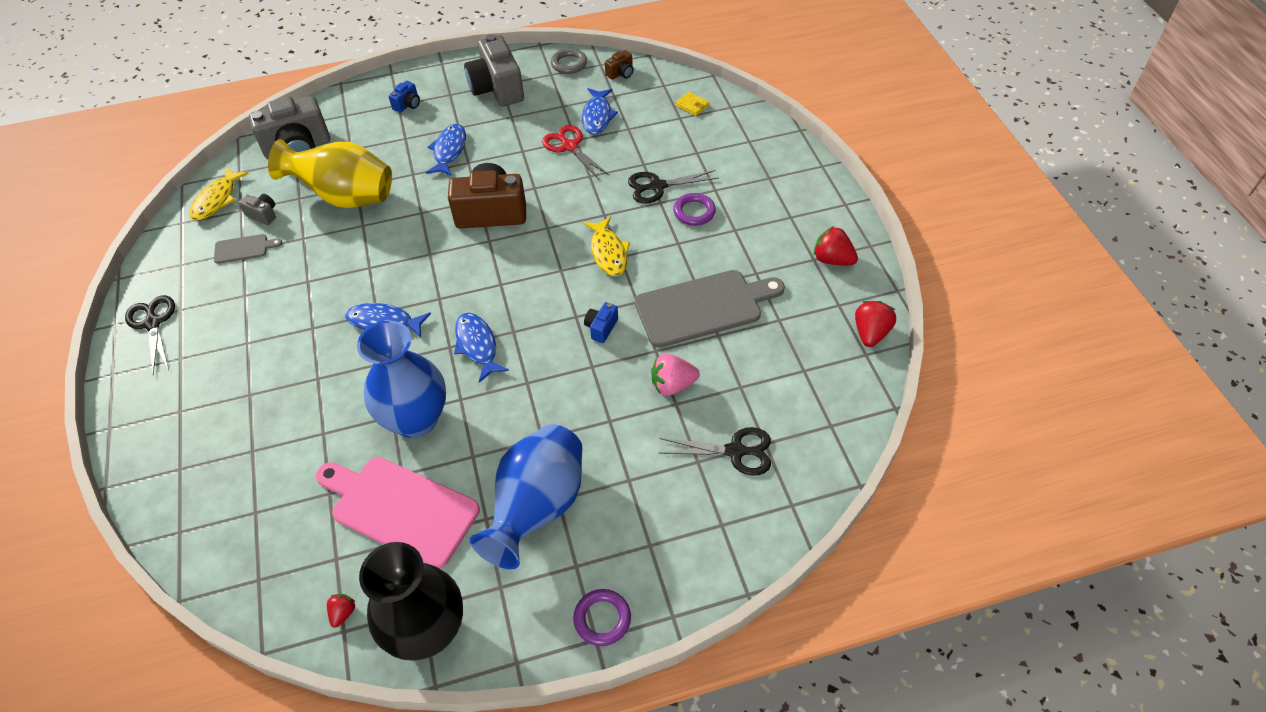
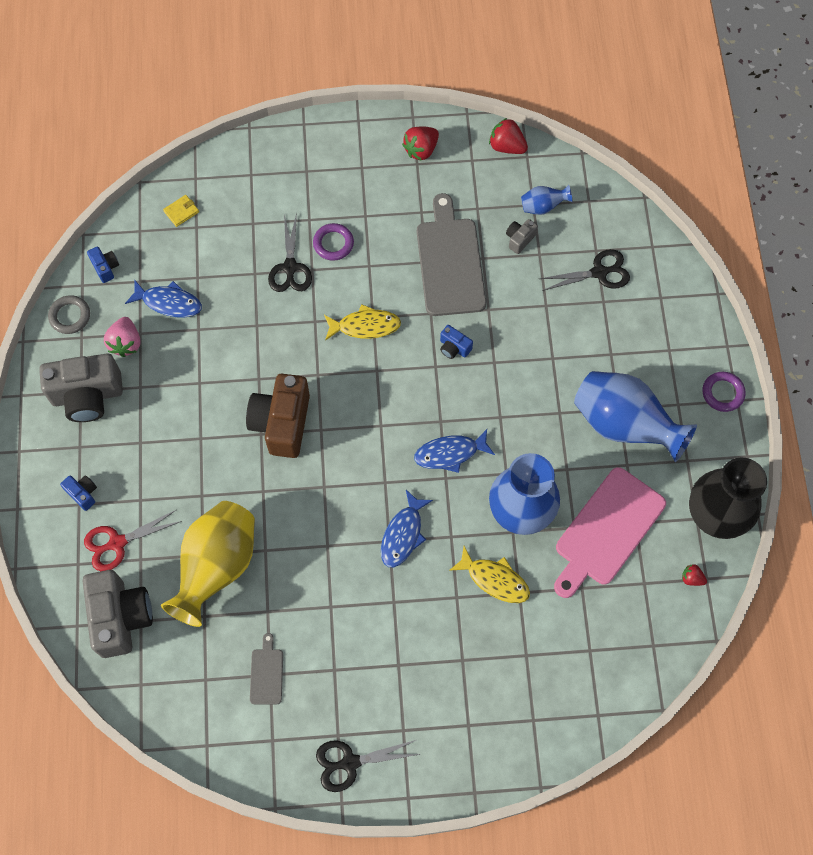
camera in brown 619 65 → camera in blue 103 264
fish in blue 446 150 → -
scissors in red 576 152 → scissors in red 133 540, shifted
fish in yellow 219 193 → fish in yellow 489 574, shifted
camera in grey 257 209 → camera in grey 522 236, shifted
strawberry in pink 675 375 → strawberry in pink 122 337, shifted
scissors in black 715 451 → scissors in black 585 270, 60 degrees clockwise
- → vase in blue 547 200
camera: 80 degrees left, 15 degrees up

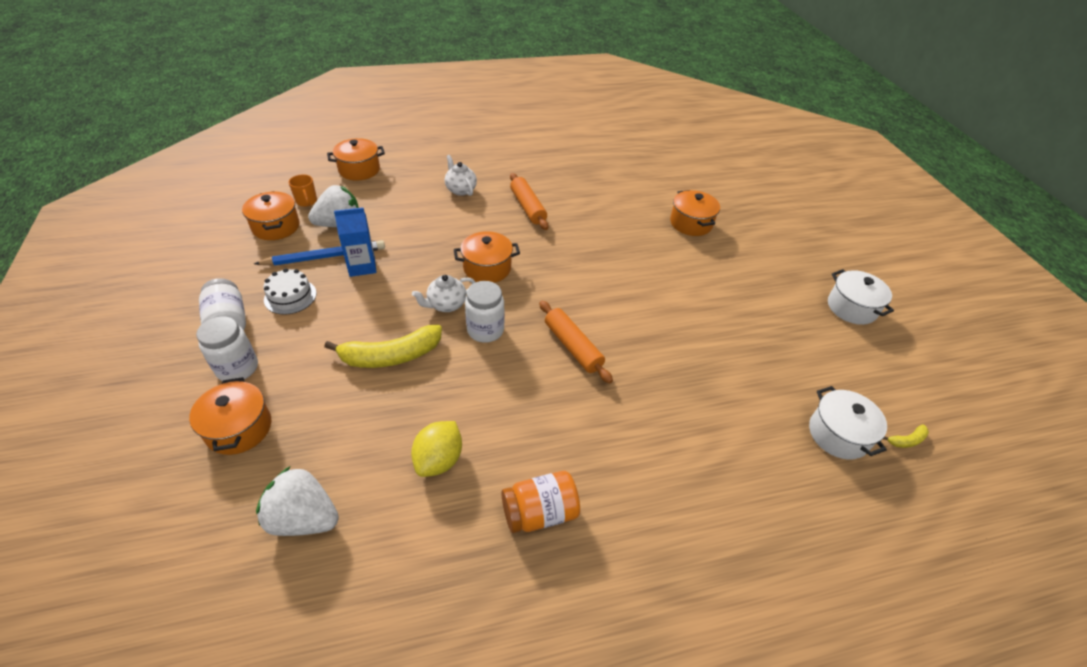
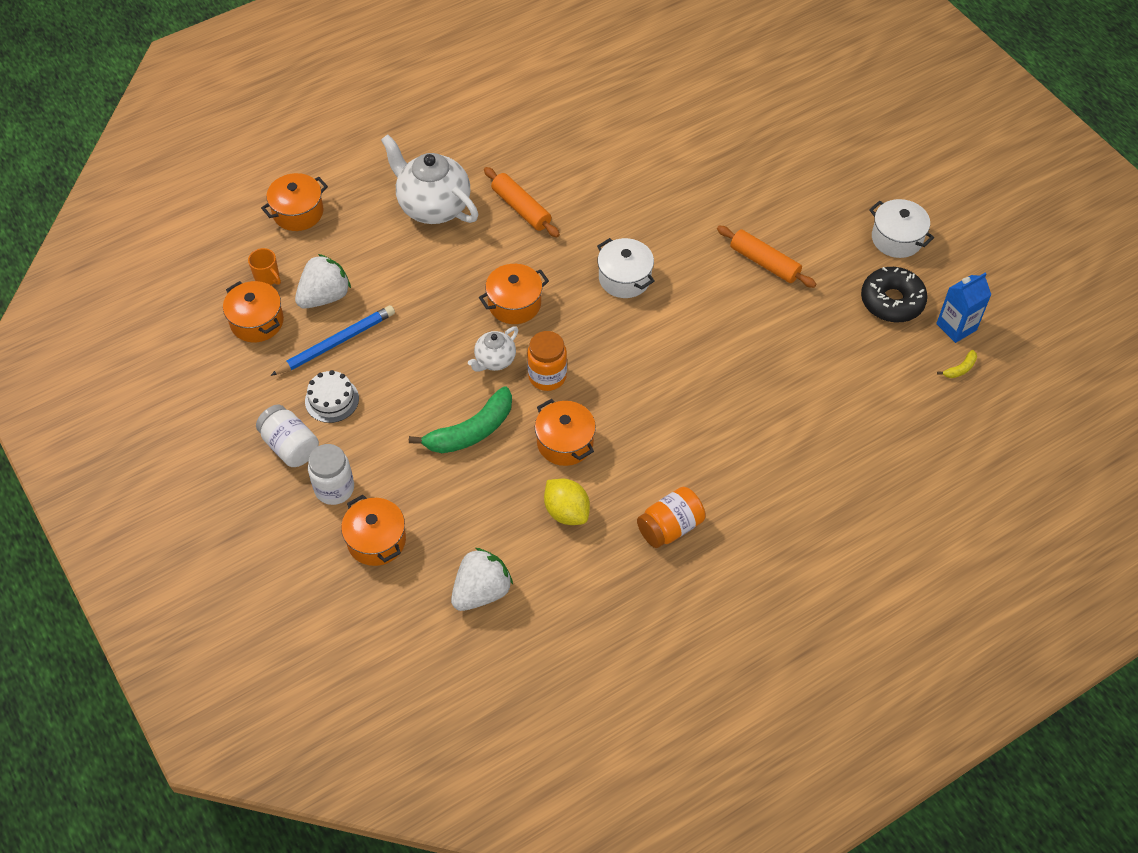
teapot in white 461 175 → teapot in white 429 179, x1.91
pot in orange 695 213 → pot in orange 565 432, shifted
carton in blue 355 242 → carton in blue 963 307, shifted
jar in white 484 312 → jar in orange 547 361
rolling pin in orange 576 342 → rolling pin in orange 766 257, shifted
banana in yellow 383 346 → banana in green 460 420
pot in white 848 423 → pot in white 626 268, shifted
lemon in yellow 436 449 → lemon in yellow 567 502, 45 degrees counterclockwise
strawberry in white 297 501 → strawberry in white 482 579, 135 degrees clockwise
- → donut in black 894 295
camera: 15 degrees left, 10 degrees up

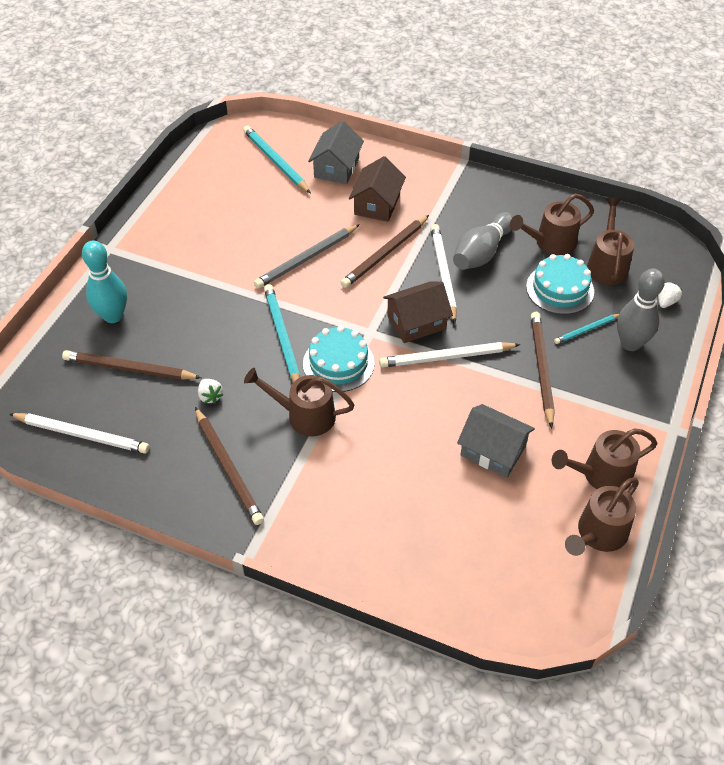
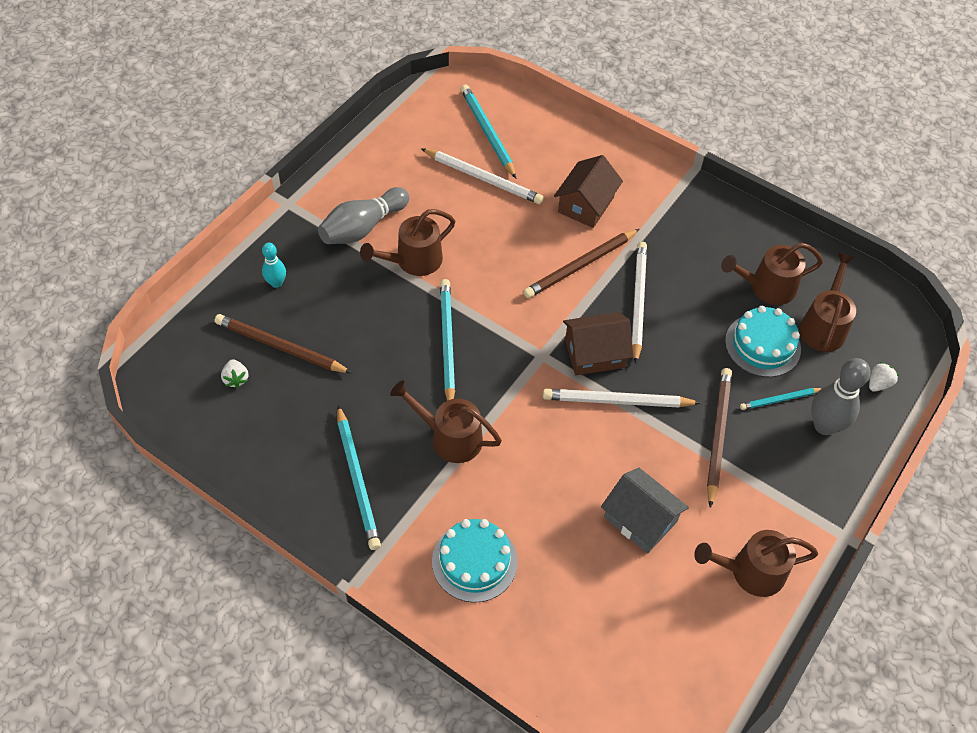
house in grey 336 152 → -
bowling pin in grey 483 241 → bowling pin in grey 363 215, shifted
pencil in grey 307 256 → -
bowling pin in turquoise 104 281 → bowling pin in turquoise 274 265, x0.57
cake in turquoise 339 359 → cake in turquoise 475 561, shifted
strawberry in white 210 391 → strawberry in white 234 373, shifted
pencil in brown 229 466 → pencil in turquoise 359 477
pencil in white 79 433 → pencil in white 482 176, shifted
watering can in brown 602 517 → watering can in brown 407 242, shifted
camera: 10 degrees right, 5 degrees up

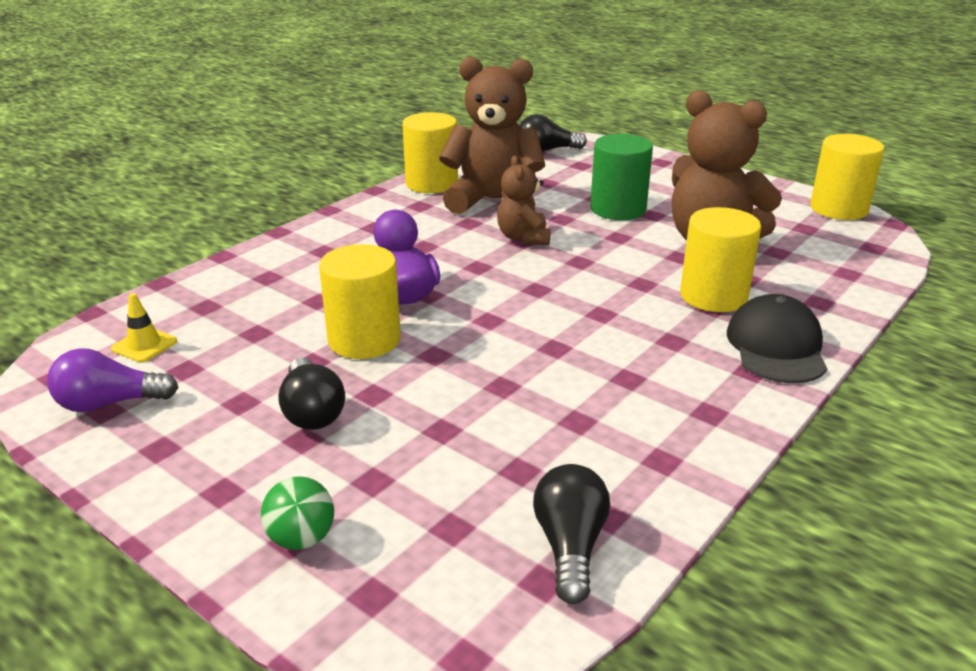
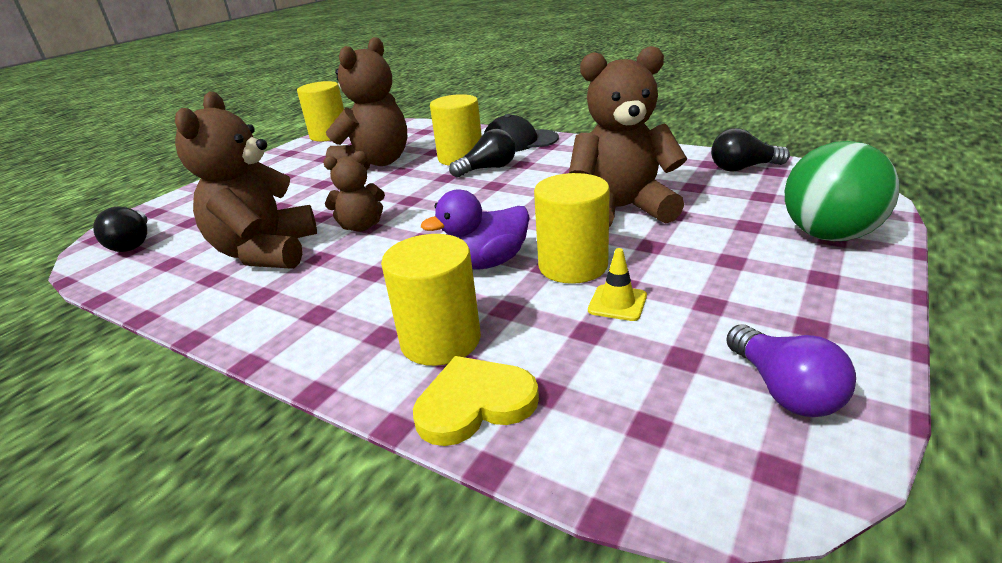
cylinder in yellow 430 152 → cylinder in yellow 431 300, shifted
cylinder in green 621 177 → -
traffic cone in yellow 144 327 → traffic cone in yellow 617 284, shifted
light bulb in black 311 393 → light bulb in black 482 153, shifted
ball in green 297 513 → ball in green 842 191, x1.92
- → teddy bear in brown 628 136
- → heart in yellow 476 401
camera: 95 degrees left, 0 degrees up

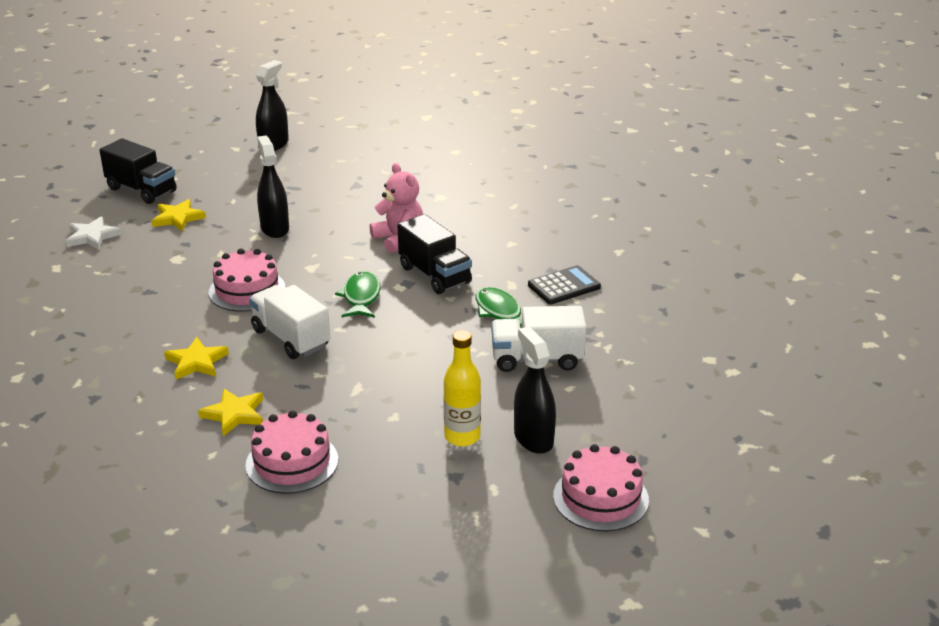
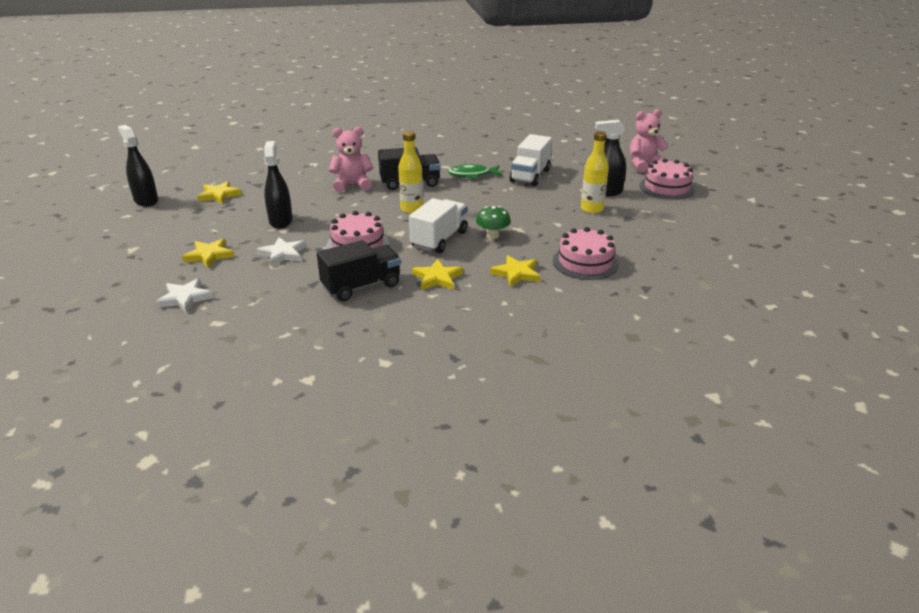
spray bottle in black 273 187 → spray bottle in black 278 185, 75 degrees clockwise
truck in black 138 171 → truck in black 359 270, shifted
calculator in black 564 284 → -
fish in green 357 294 → bottle in yellow 410 172
truck in white 289 322 → truck in white 438 225, 135 degrees clockwise
- → teddy bear in pink 649 140
- → star in yellow 219 192
- → mushroom in green 493 222
- → star in white 281 251
camera: 65 degrees left, 0 degrees up

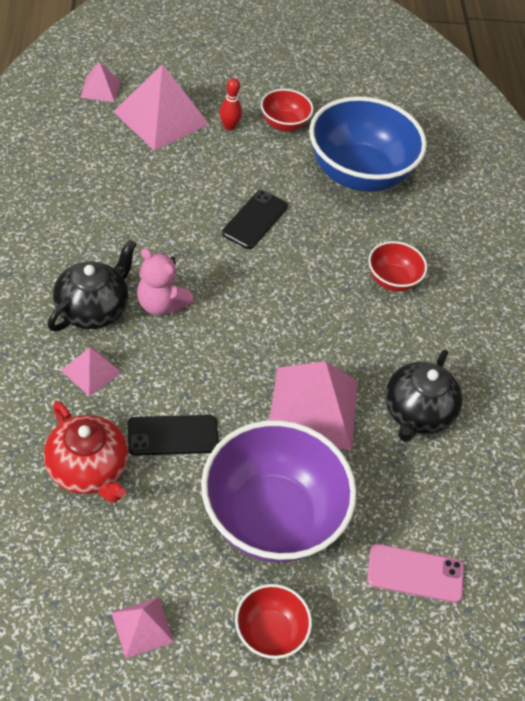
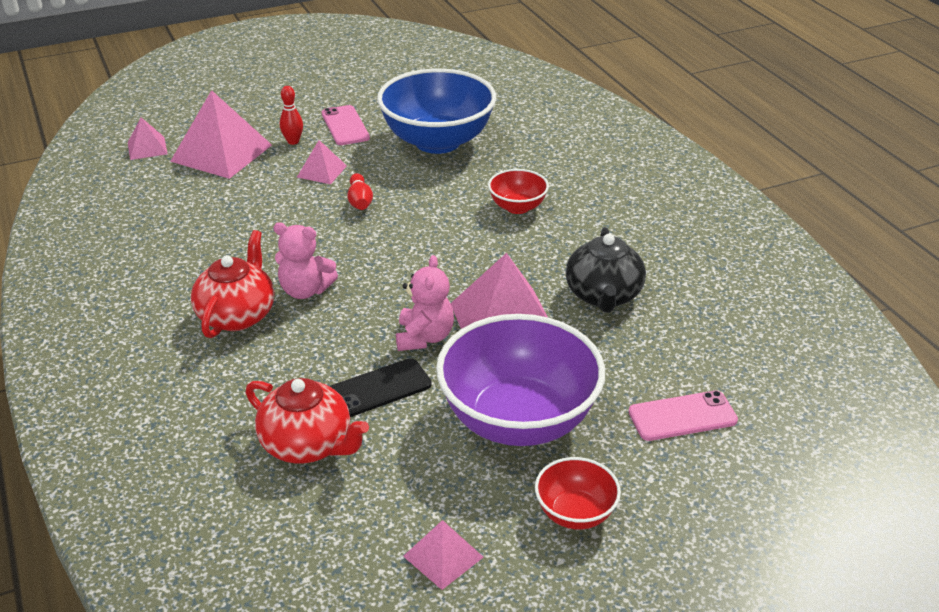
bowl in red 287 110 → phone in pink 346 125
phone in black 255 219 → bowling pin in red 360 191
teapot in black 92 285 → teapot in red 232 284
pyramid in pink 91 371 → pyramid in pink 322 162, shifted
- → teddy bear in pink 425 303
camera: 15 degrees left, 15 degrees down

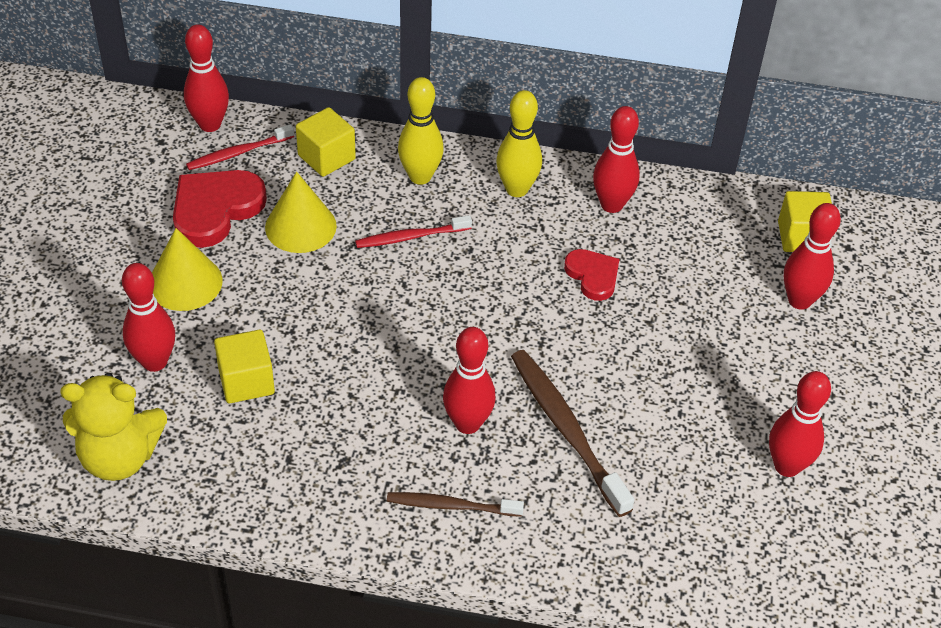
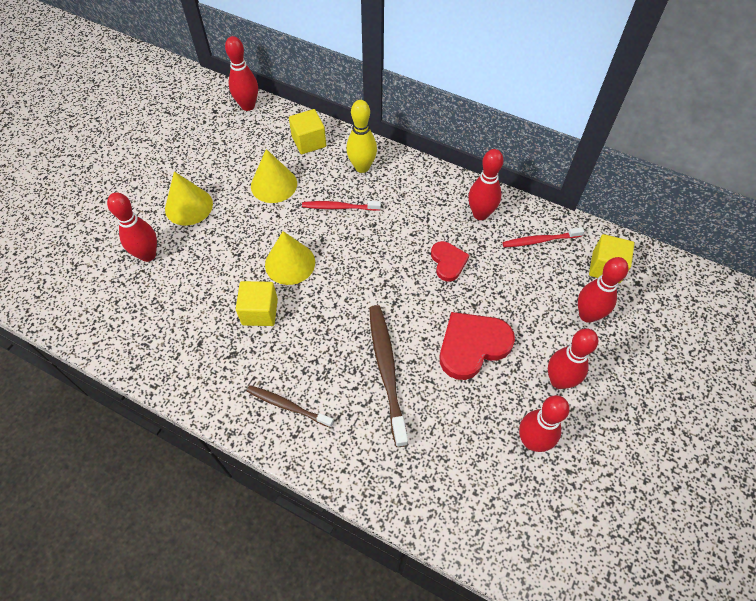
bowling pin in yellow 519 143 → -
toothbrush in red 240 147 → toothbrush in red 543 237, shifted
heart in red 220 209 → heart in red 477 346, shifted
bowling pin in red 469 380 → bowling pin in red 573 359, shifted
cube in yellow 244 366 → cube in yellow 257 303, shifted
teddy bear in yellow 113 427 → -
- → cone in yellow 290 258
camera: 20 degrees right, 10 degrees up

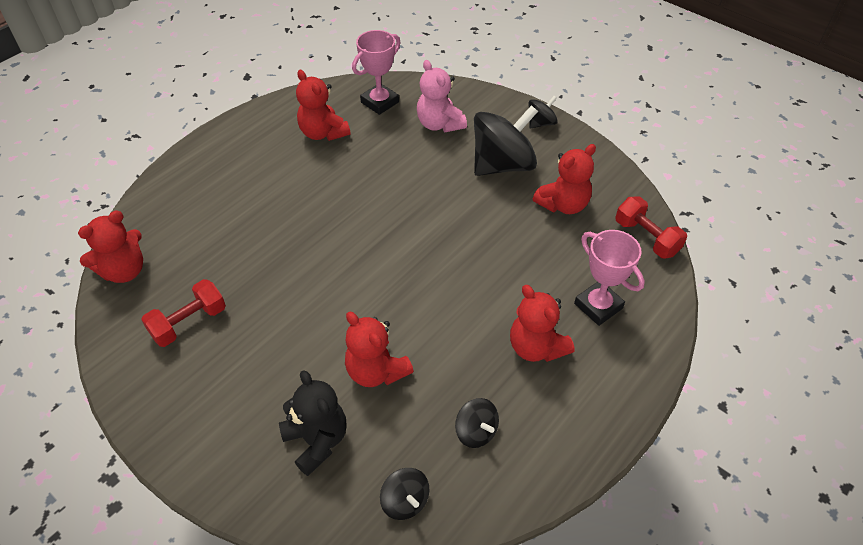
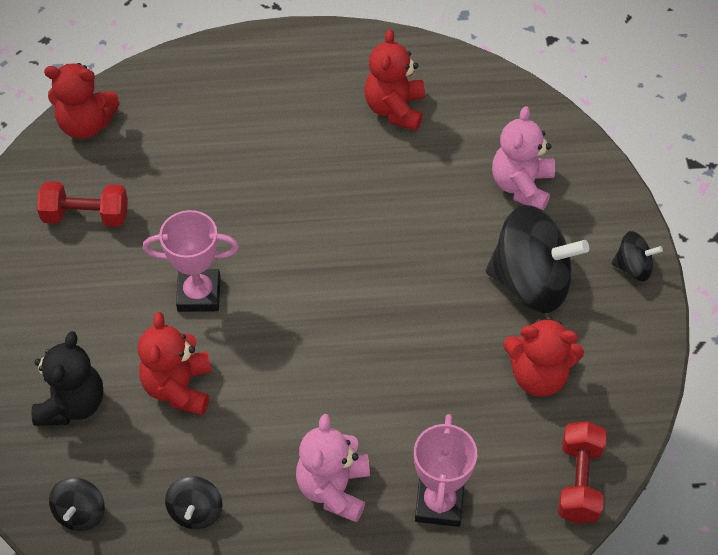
trophy in pink 376 72 → trophy in pink 191 261, shifted
teddy bear in red 542 323 → teddy bear in pink 333 468
camera: 45 degrees right, 5 degrees up

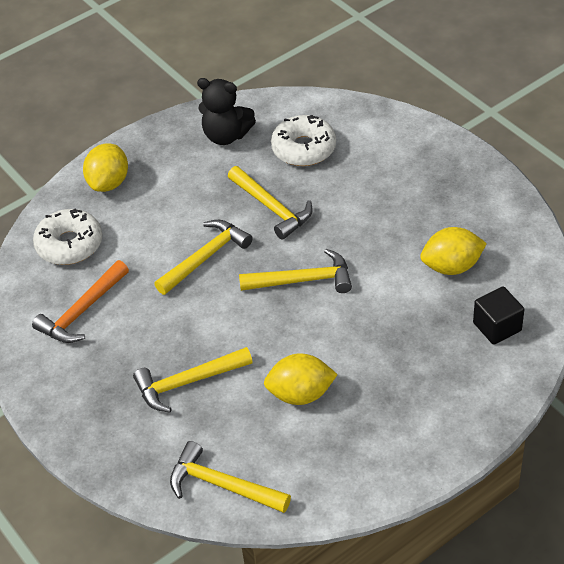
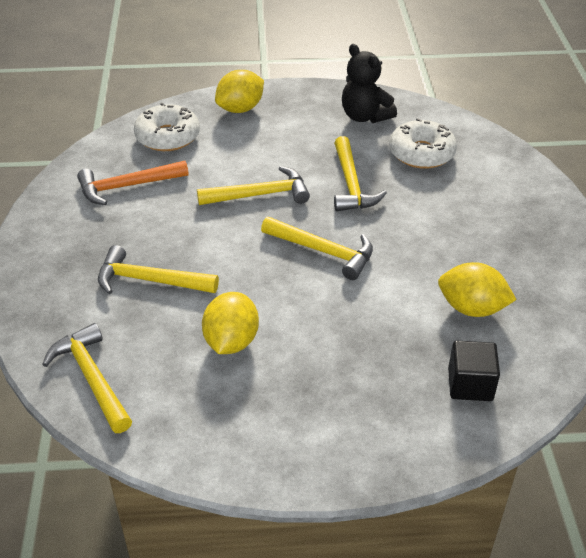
lemon in yellow 301 379 → lemon in yellow 230 323, 75 degrees clockwise
camera: 30 degrees right, 5 degrees down

